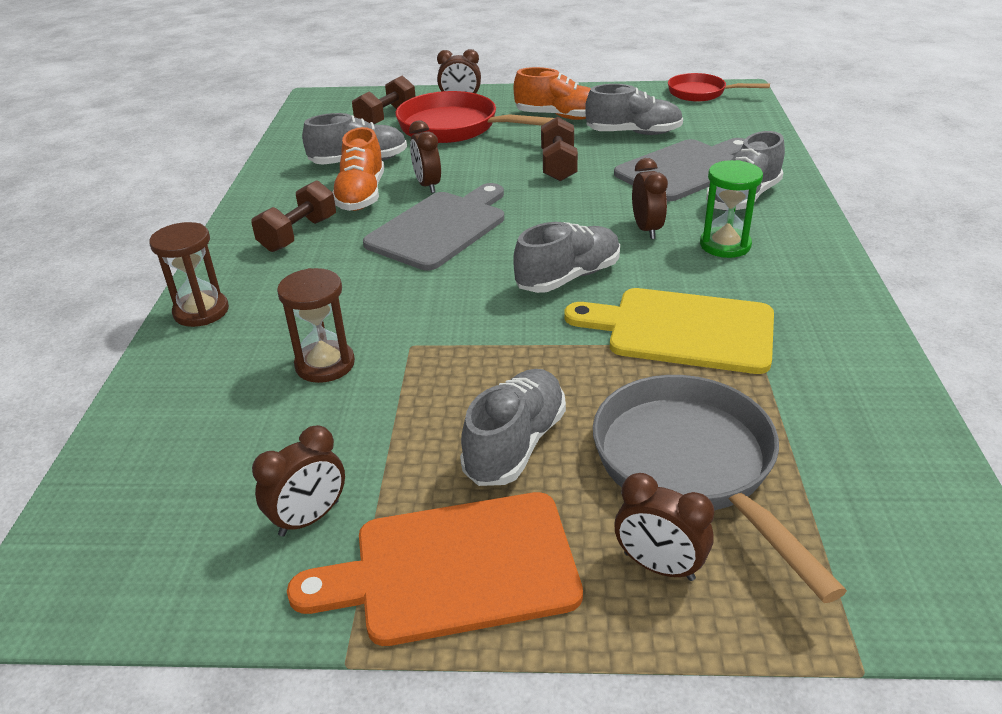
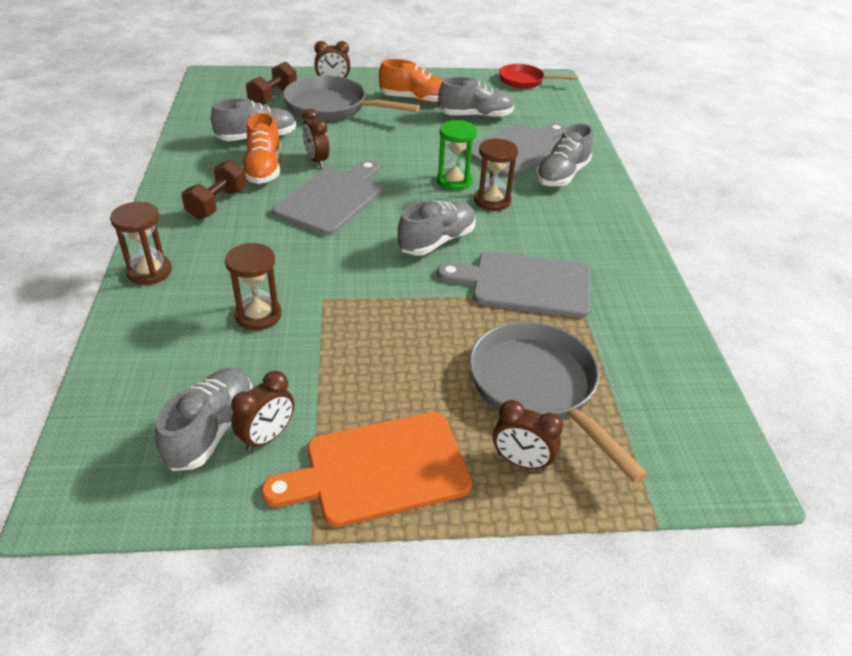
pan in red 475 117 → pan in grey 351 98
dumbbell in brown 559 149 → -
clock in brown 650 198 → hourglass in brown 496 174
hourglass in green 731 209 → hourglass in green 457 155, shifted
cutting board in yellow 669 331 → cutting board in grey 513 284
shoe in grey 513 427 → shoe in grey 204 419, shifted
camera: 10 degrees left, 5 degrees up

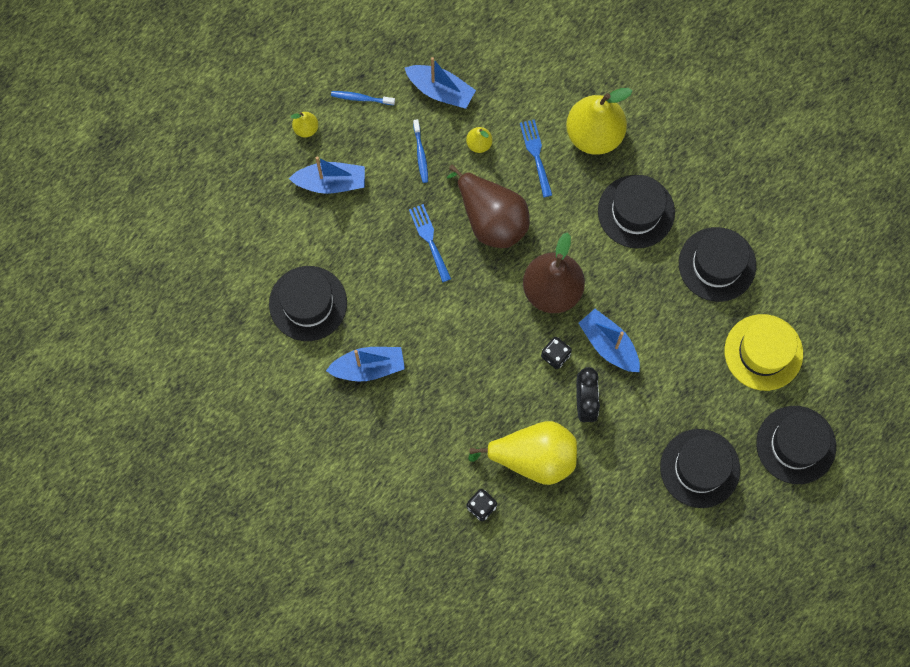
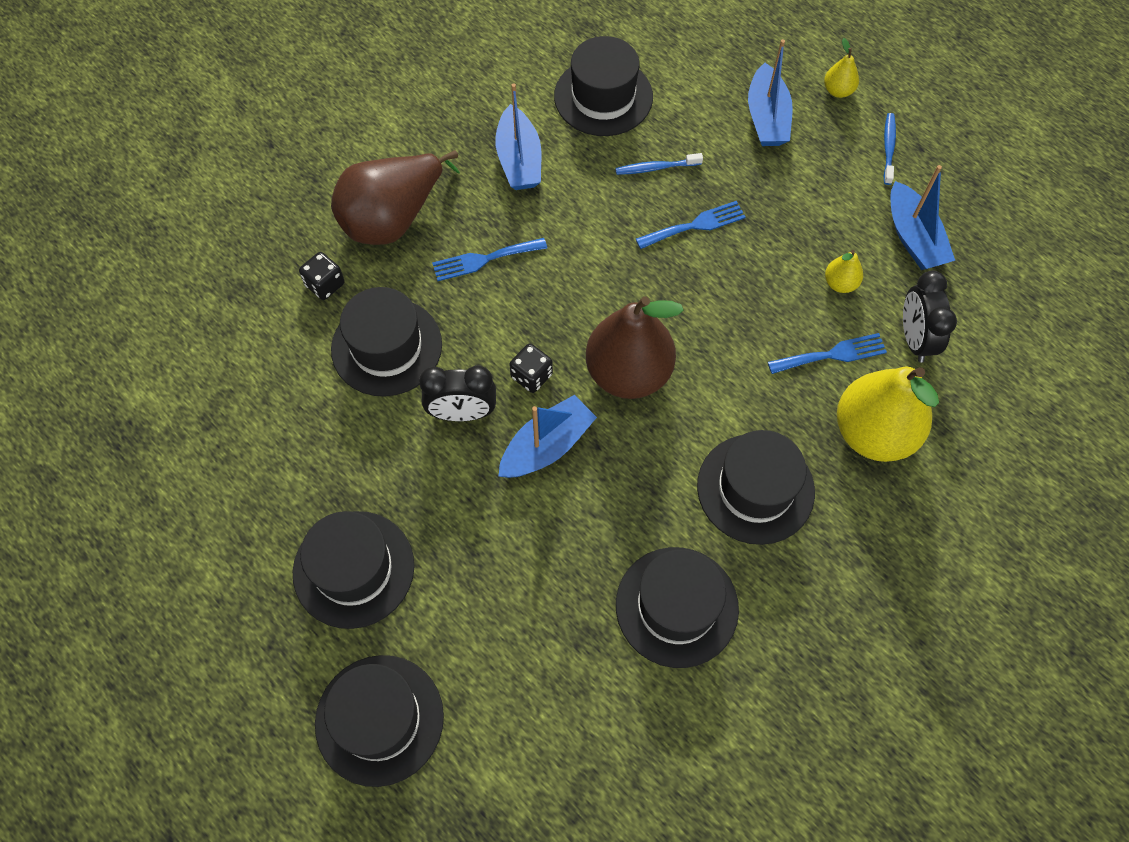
boat in blue 440 83 → boat in blue 922 217, 45 degrees counterclockwise
toothbrush in blue 420 151 → toothbrush in blue 659 164, shifted
pear in brown 488 206 → pear in brown 395 197, shifted
hat in yellow 763 352 → -
pear in yellow 522 453 → hat in black 386 342
- → fork in blue 489 259
- → clock in black 930 317
camera: 90 degrees right, 10 degrees down

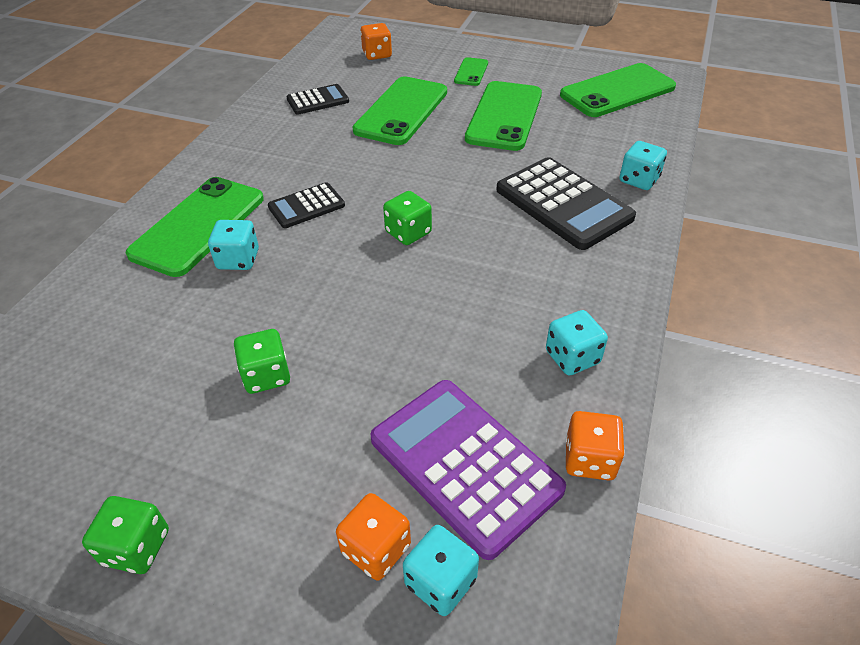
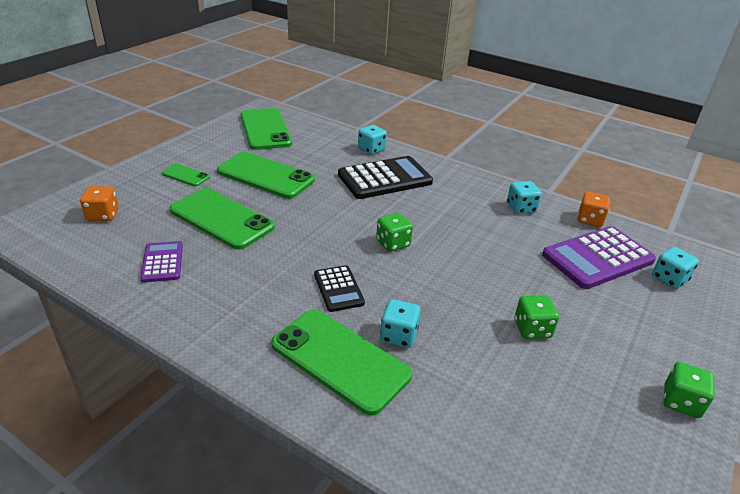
calculator in black 317 99 → calculator in purple 161 261
dice in orange 373 537 → -
camera: 80 degrees left, 10 degrees down

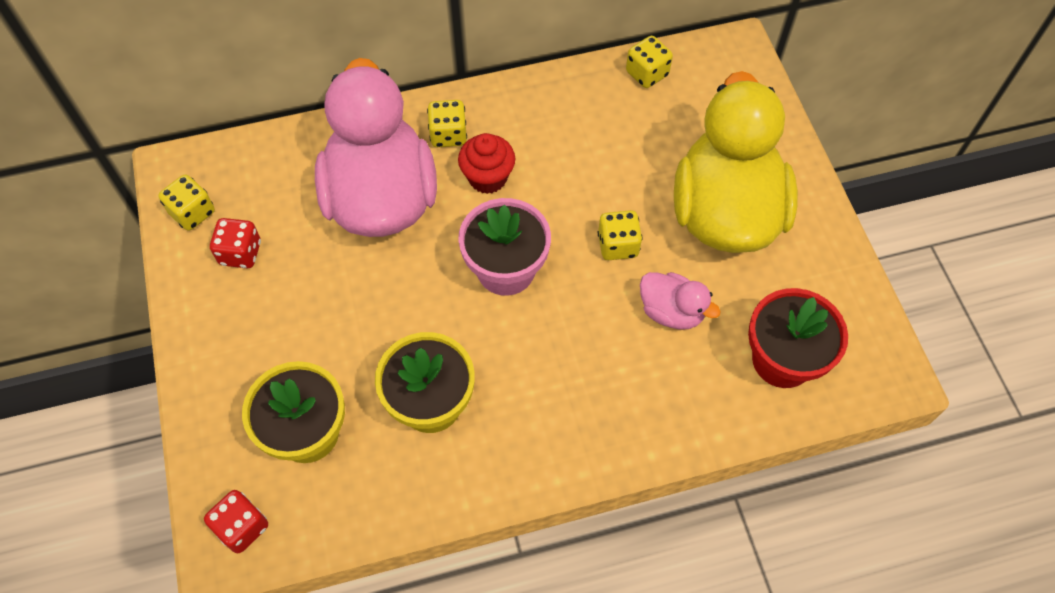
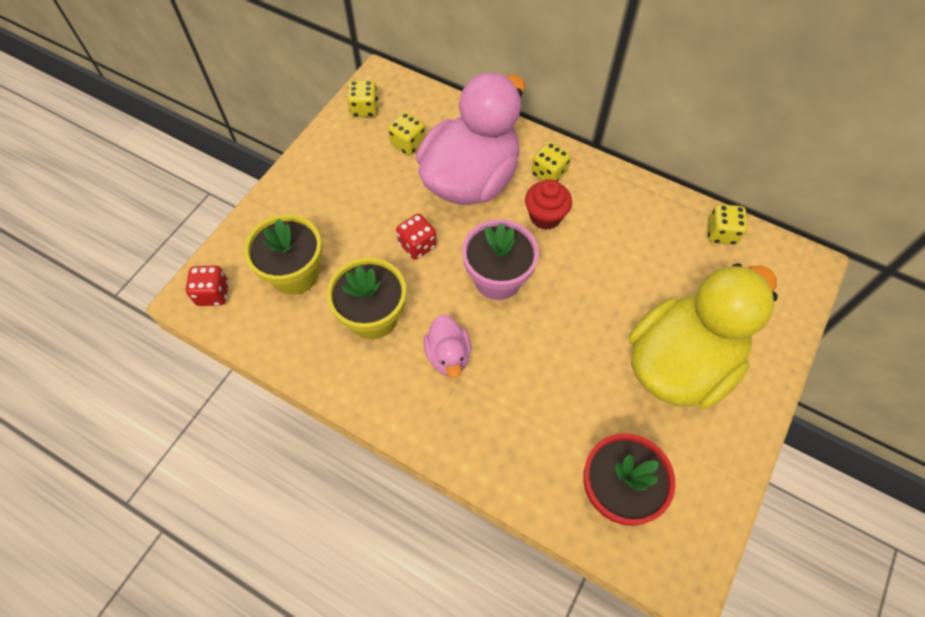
dice in yellow 620 235 → dice in yellow 406 133, shifted
dice in red 235 243 → dice in red 416 237, shifted
duck in pink 680 301 → duck in pink 447 346, shifted
camera: 45 degrees right, 0 degrees up

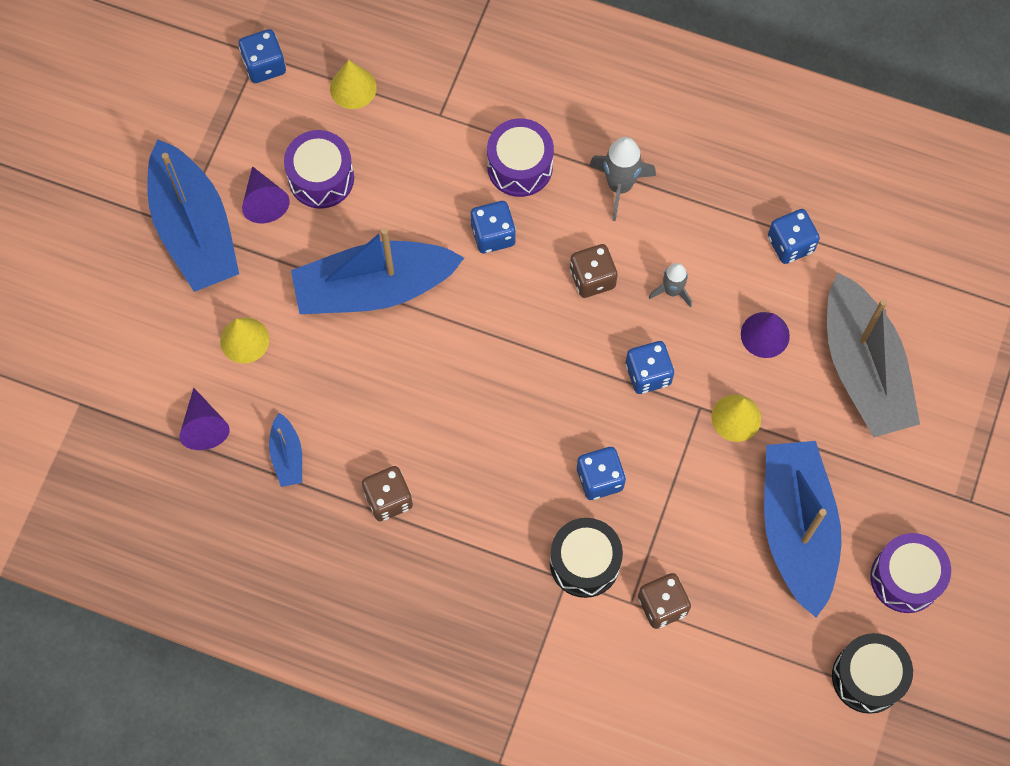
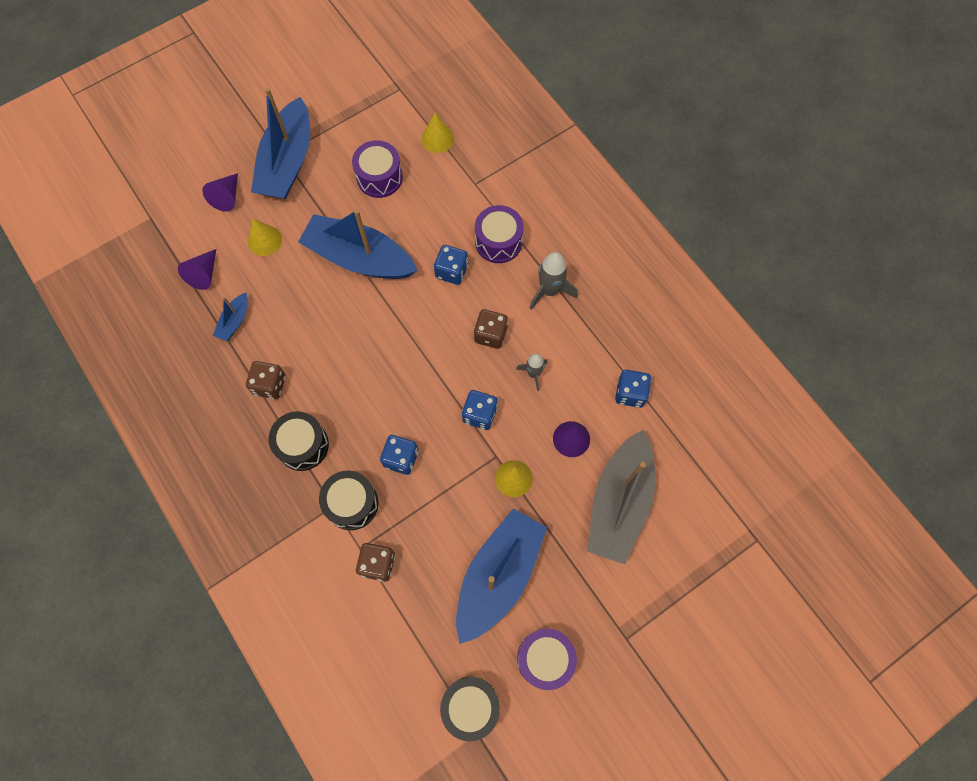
dice in blue 262 56 → -
cone in purple 266 194 → cone in purple 220 192, shifted
- → drum in black 299 441
camera: 35 degrees right, 0 degrees up

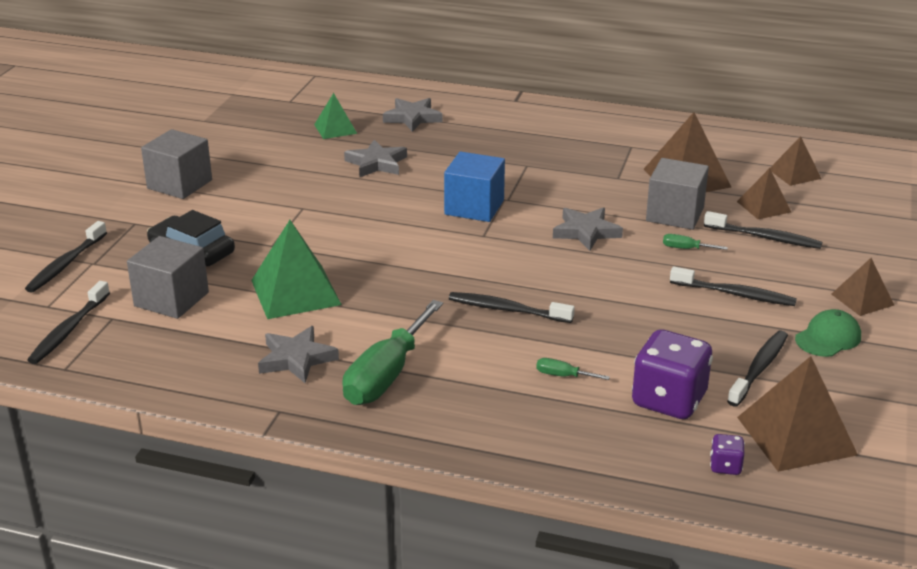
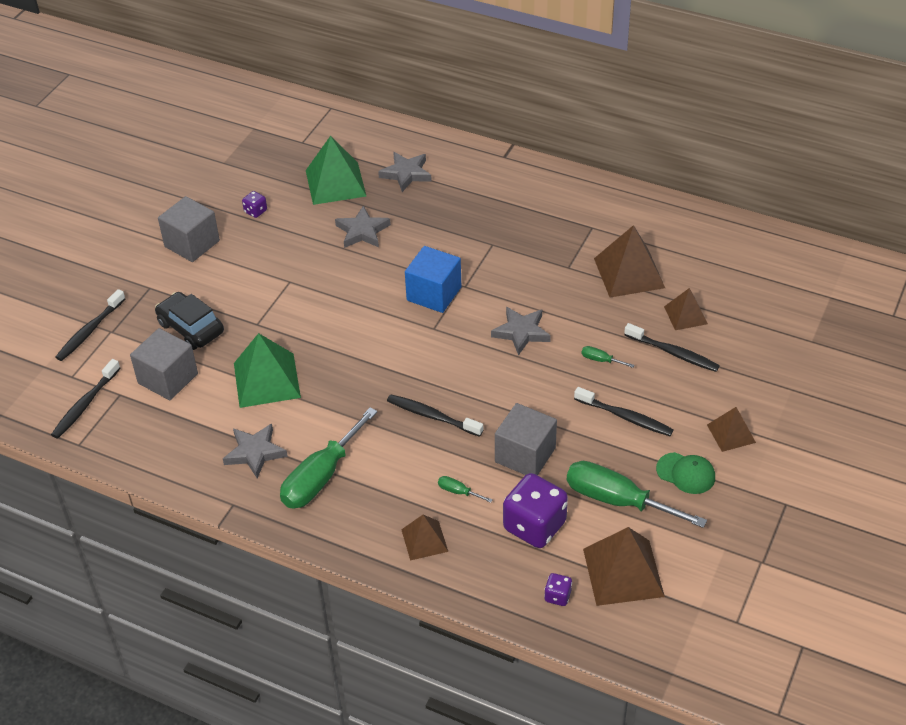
pyramid in green 335 116 → pyramid in green 336 170, x1.72
pyramid in brown 795 161 → pyramid in brown 424 538, shifted
cube in grey 677 194 → cube in grey 526 439, shifted
cap in green 828 333 → cap in green 685 473, 60 degrees clockwise
toothbrush in black 757 369 → screwdriver in green 636 494
- → dice in purple 254 204
camera: 10 degrees right, 15 degrees up

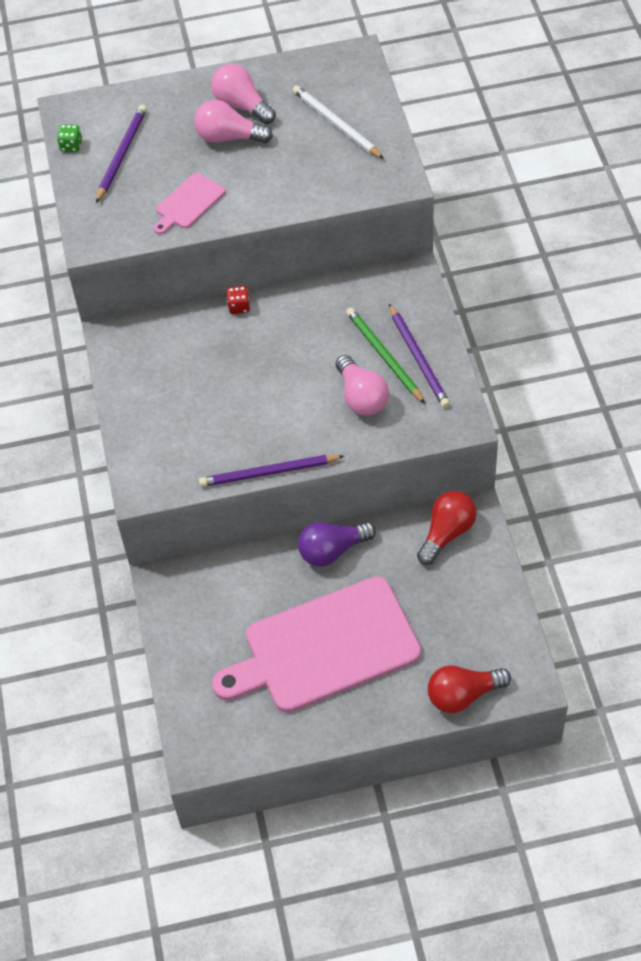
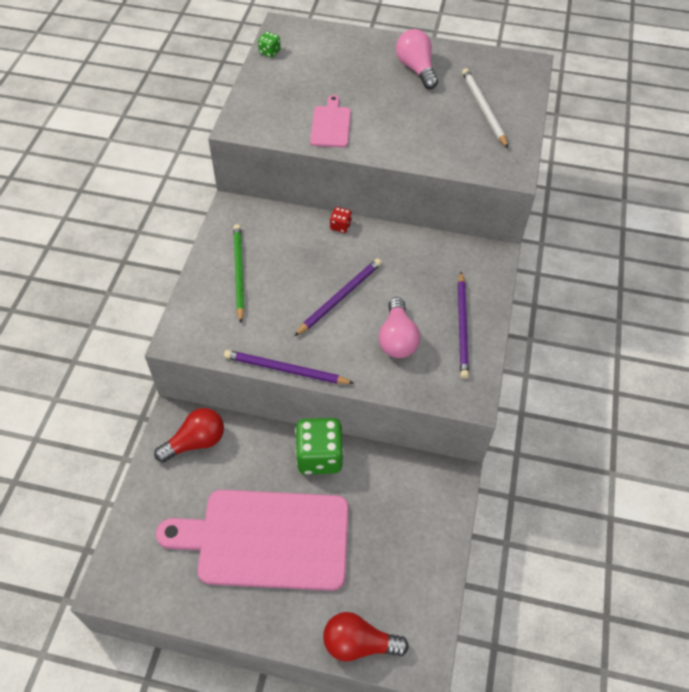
light bulb in pink 233 121 → -
pencil in purple 121 154 → pencil in purple 338 297, shifted
cutting board in pink 190 203 → cutting board in pink 330 121, 120 degrees clockwise
pencil in green 385 356 → pencil in green 238 273, shifted
light bulb in red 447 528 → light bulb in red 189 435, shifted
light bulb in purple 337 544 → dice in green 319 446
camera: 20 degrees right, 0 degrees up

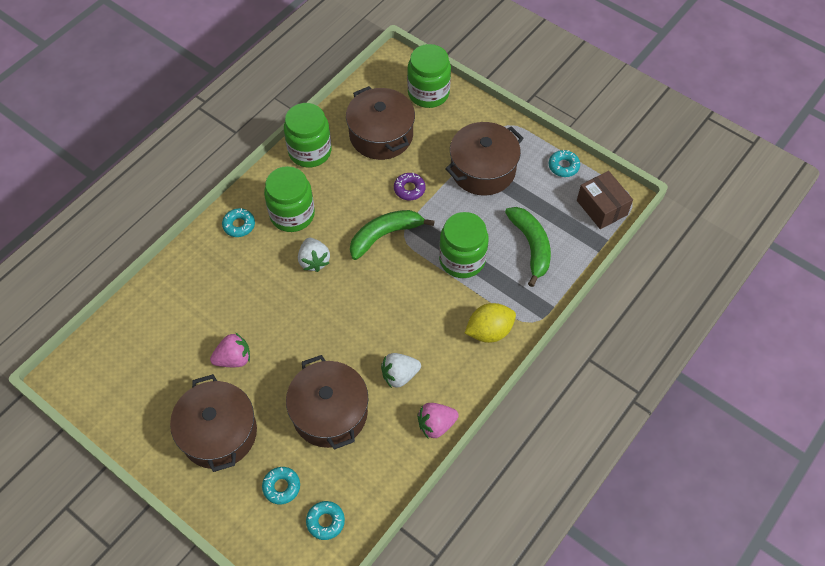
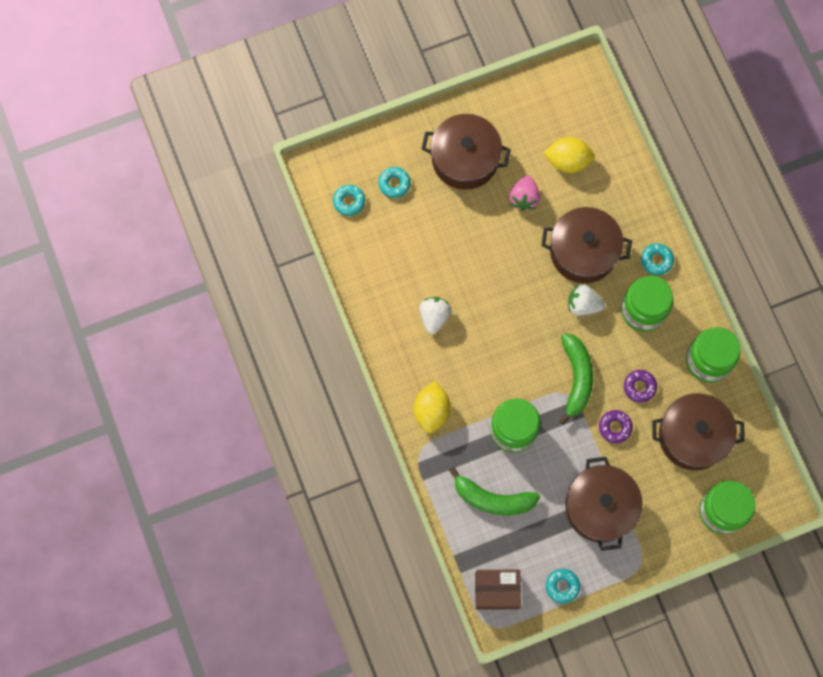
pot in brown 327 402 → pot in brown 586 245, shifted
strawberry in pink 438 421 → -
- → lemon in yellow 569 155
- → donut in purple 640 386
camera: 120 degrees right, 15 degrees up

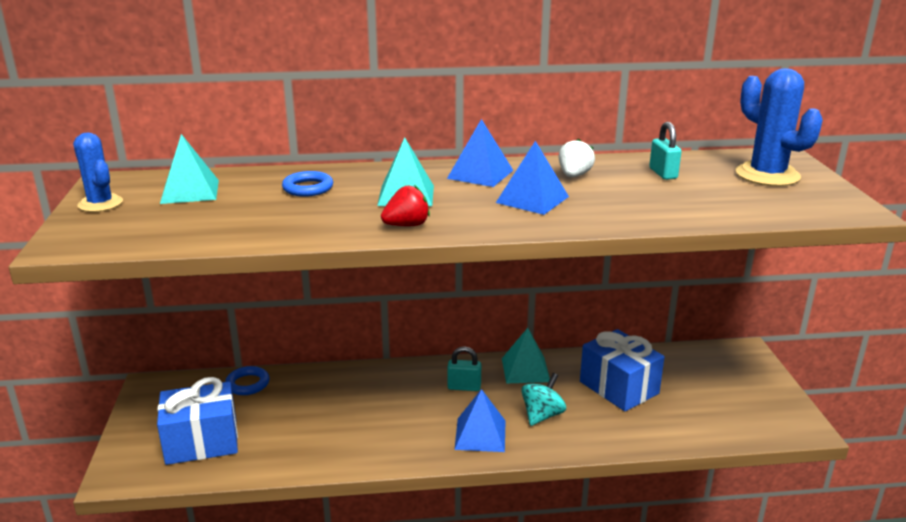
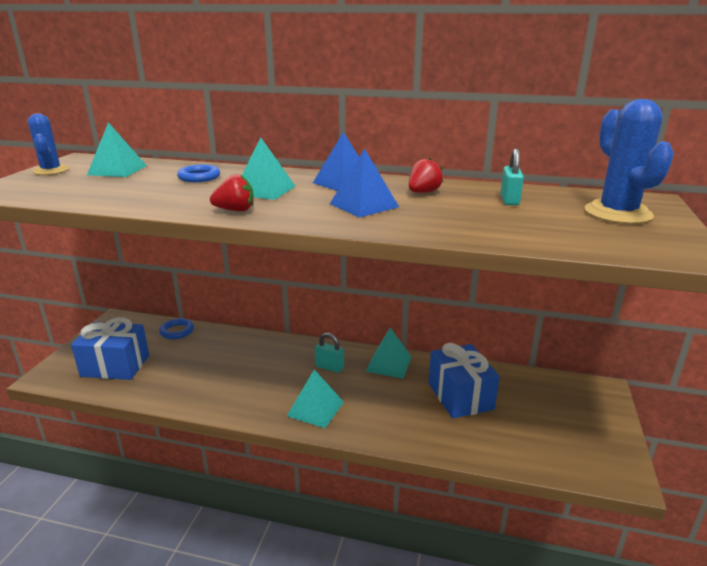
strawberry in white 576 158 → strawberry in red 426 175
spinning top in turquoise 543 399 → -
pyramid in blue 480 420 → pyramid in turquoise 315 399
camera: 20 degrees right, 0 degrees up

